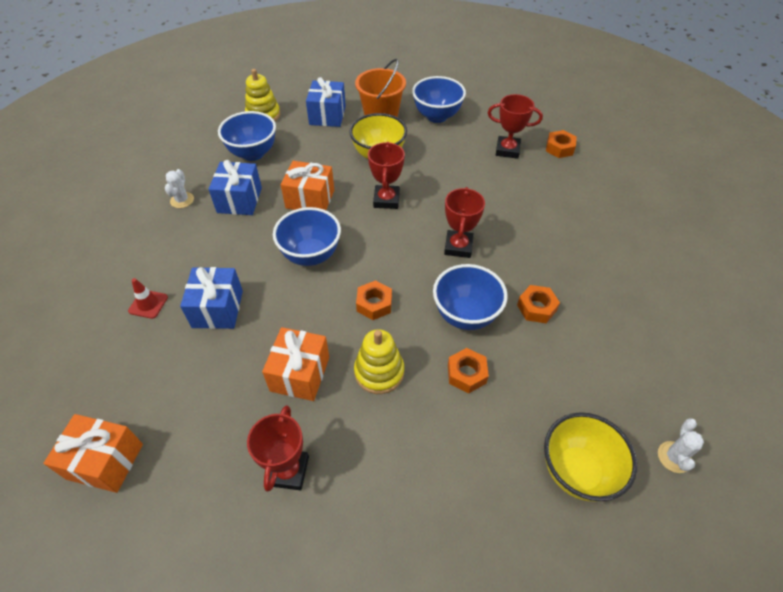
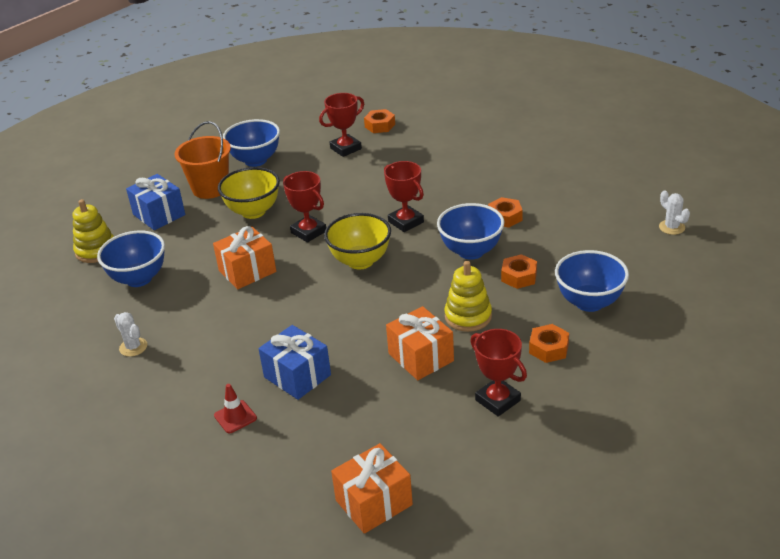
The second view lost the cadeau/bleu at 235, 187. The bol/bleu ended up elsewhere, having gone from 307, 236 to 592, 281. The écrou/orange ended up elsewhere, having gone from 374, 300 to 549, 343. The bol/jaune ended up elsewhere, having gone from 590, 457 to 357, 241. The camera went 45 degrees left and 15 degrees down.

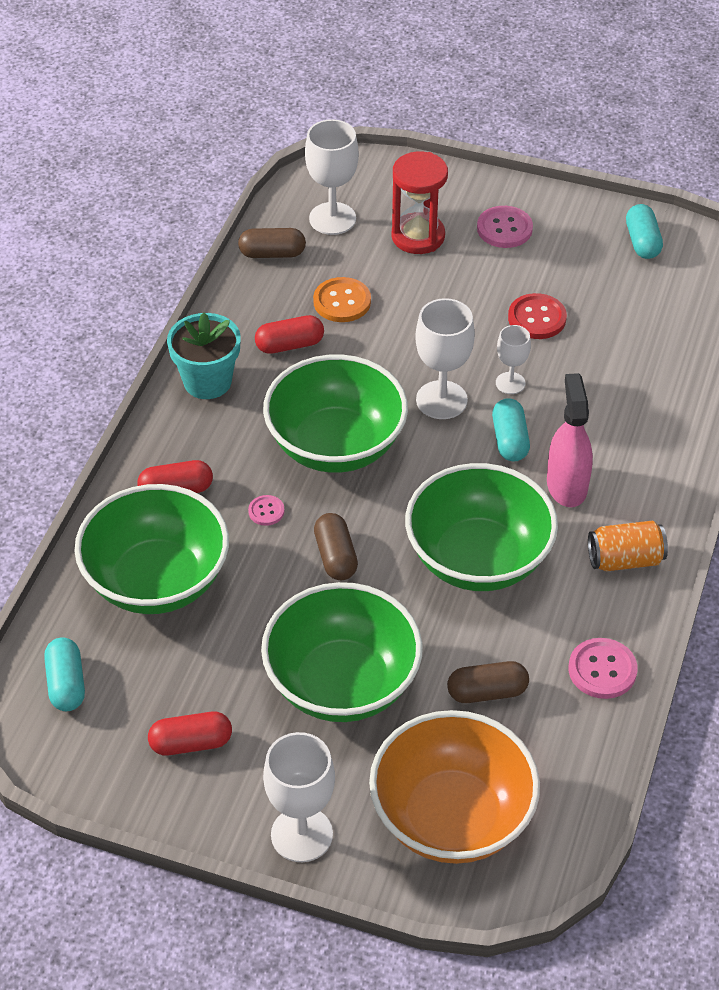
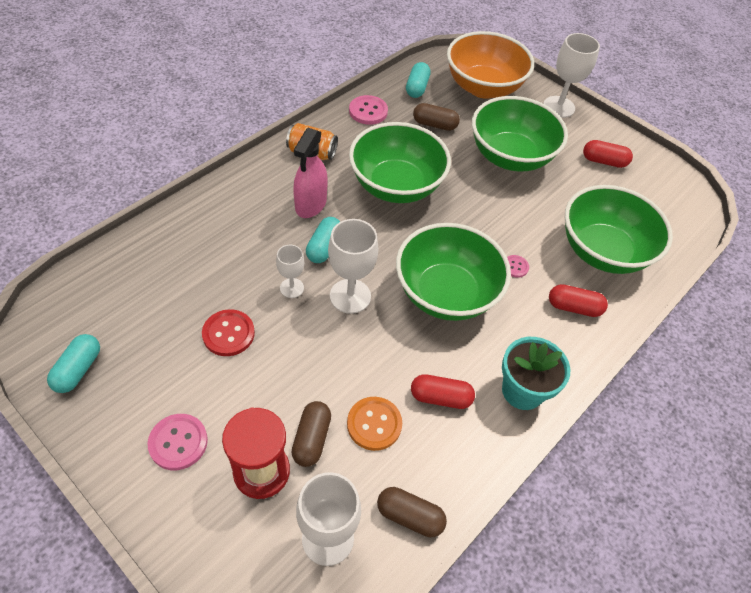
The gélule/marron ended up elsewhere, having gone from 336, 546 to 311, 434. The gélule/turquoise ended up elsewhere, having gone from 64, 674 to 418, 80. The camera went 160 degrees left and 5 degrees up.

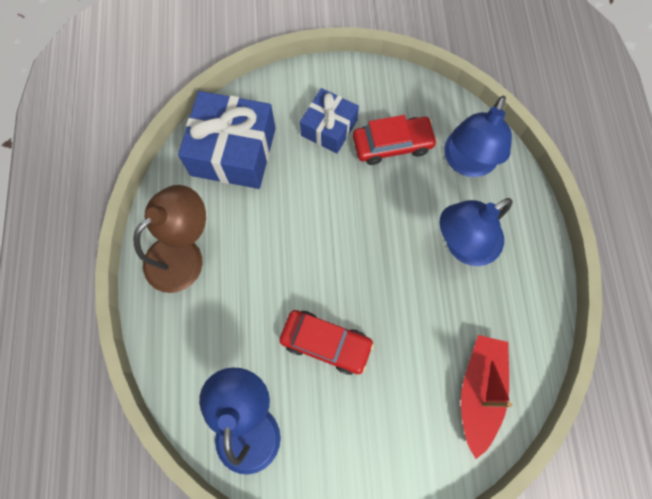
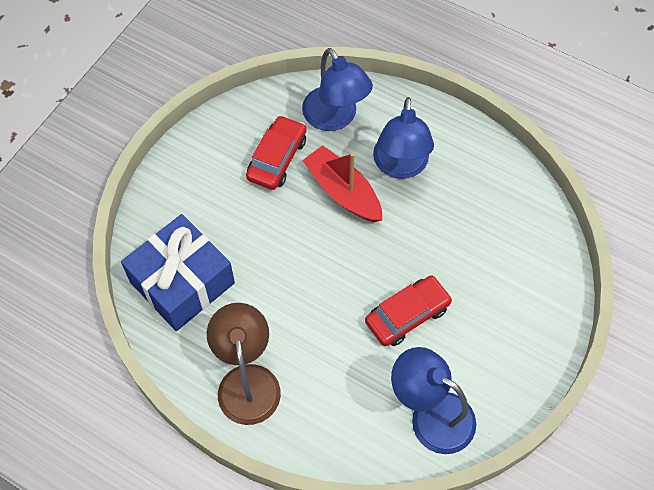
The second view lost the cadeau/bleu at 329, 121. The bateau/rouge ended up elsewhere, having gone from 486, 397 to 342, 183. The camera went 55 degrees left and 10 degrees down.

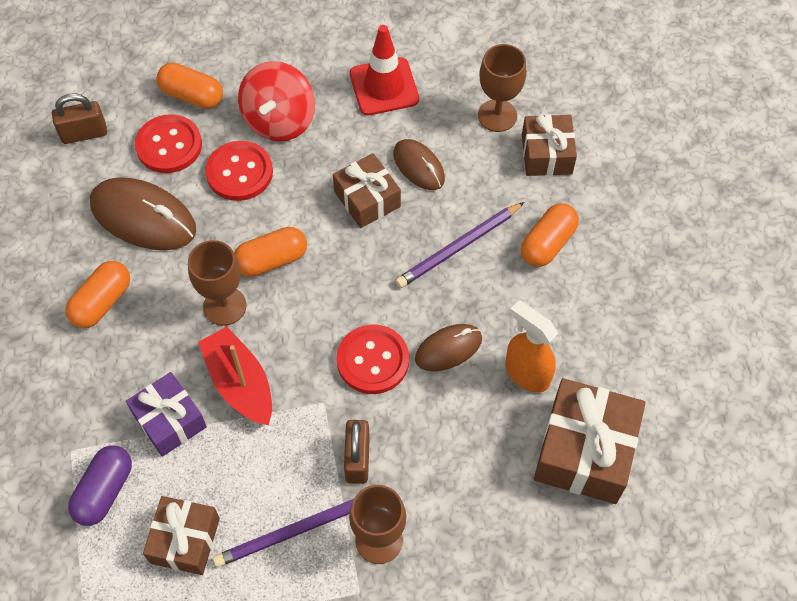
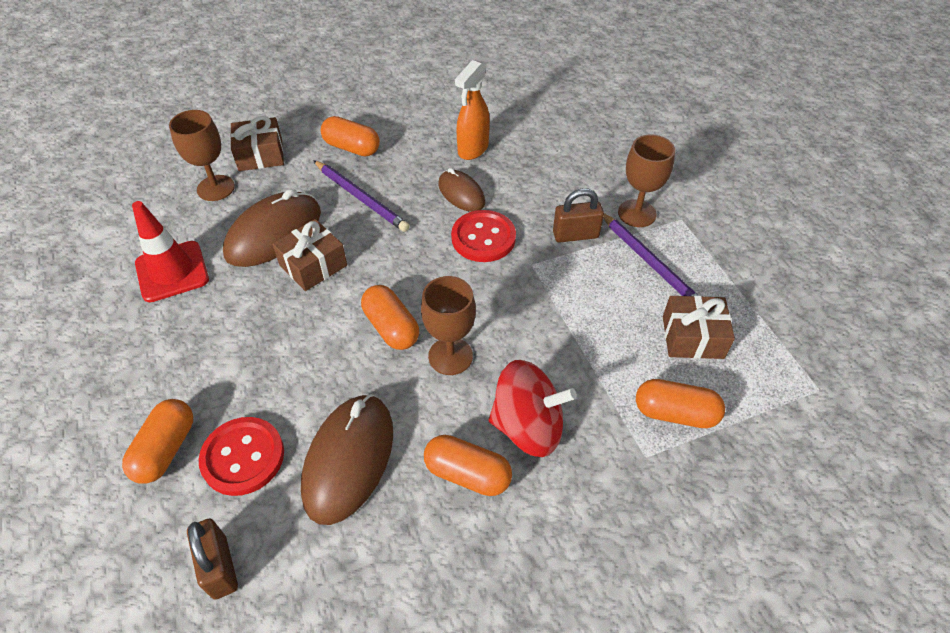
The toupie/rouge ended up elsewhere, having gone from 276, 101 to 533, 408. The size of the souris/marron at 419, 164 changed by a factor of 1.70. The second view lost the bouton/rouge at 239, 171. The second view lost the bateau/rouge at 235, 376. The second view lost the cadeau/violet at 166, 414. The second view lost the cadeau/marron at 589, 441. What was the gélule/violet at 100, 485 turned into the gélule/orange at 680, 403. The camera went 100 degrees left and 10 degrees down.

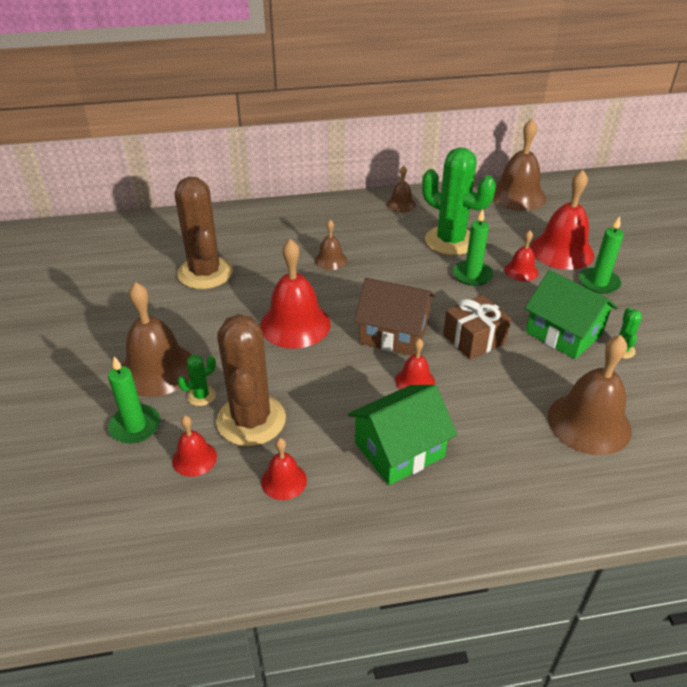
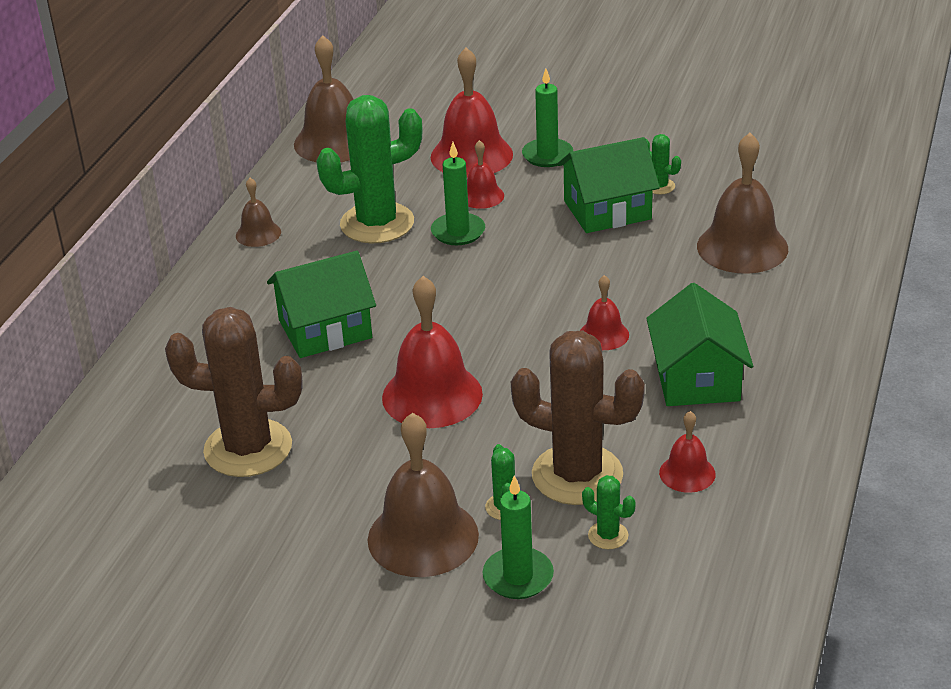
Where the cloche/marron stood at 330, 245, the maison/vert came to stand at 321, 304. The second view lost the maison/marron at 395, 317. The second view lost the cadeau/marron at 477, 327. Where the cloche/rouge stood at 194, 446, the cactus/vert came to stand at 609, 512. The camera went 60 degrees left and 5 degrees down.

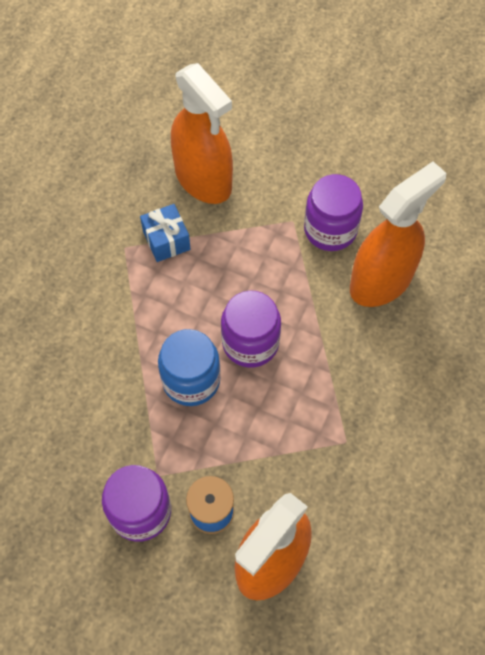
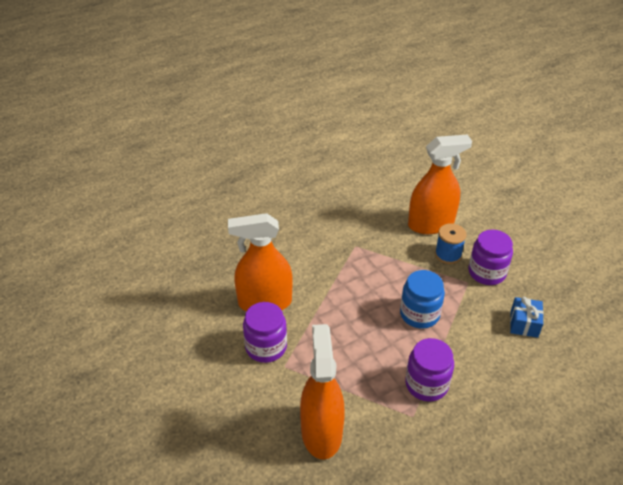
The cadeau/bleu ended up elsewhere, having gone from 165, 233 to 527, 317. The bocal/violet ended up elsewhere, having gone from 251, 329 to 429, 370. The camera went 145 degrees left and 20 degrees down.

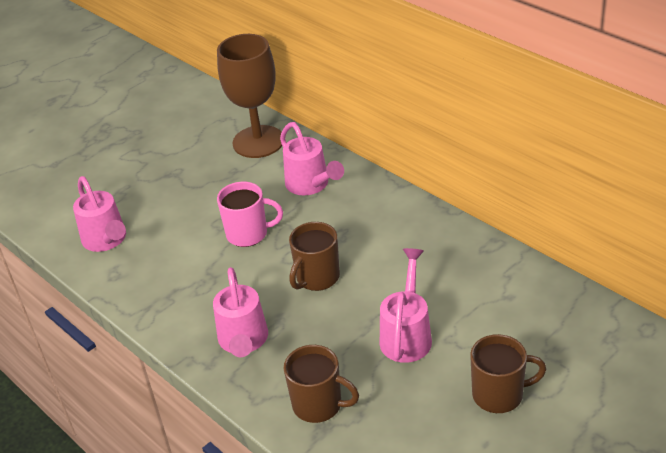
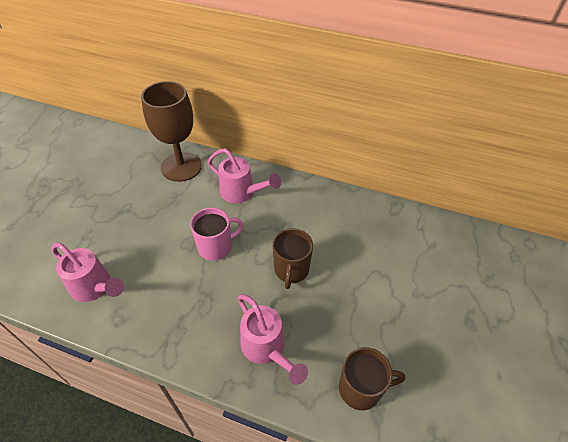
The second view lost the arrosoir/rose at 406, 305. The second view lost the tasse/marron at 508, 373. The camera went 30 degrees left and 10 degrees up.

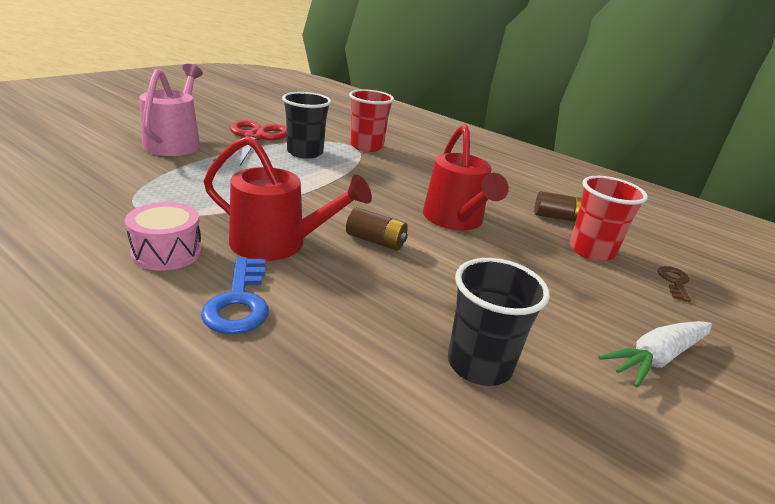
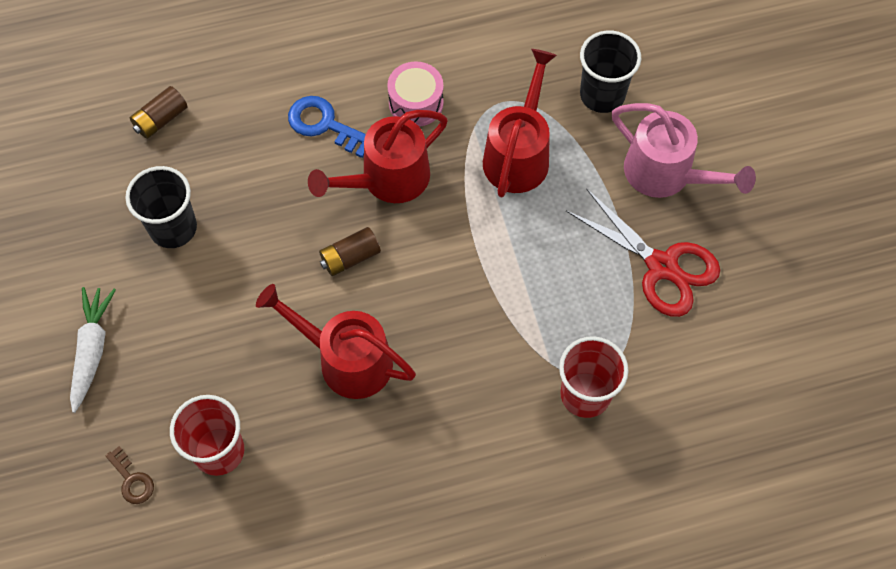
The gobelet/noir ended up elsewhere, having gone from 306, 125 to 610, 72. The pile/marron ended up elsewhere, having gone from 558, 206 to 159, 112. The second view gained the arrosoir/rouge at 520, 123. The camera went 130 degrees right and 35 degrees up.

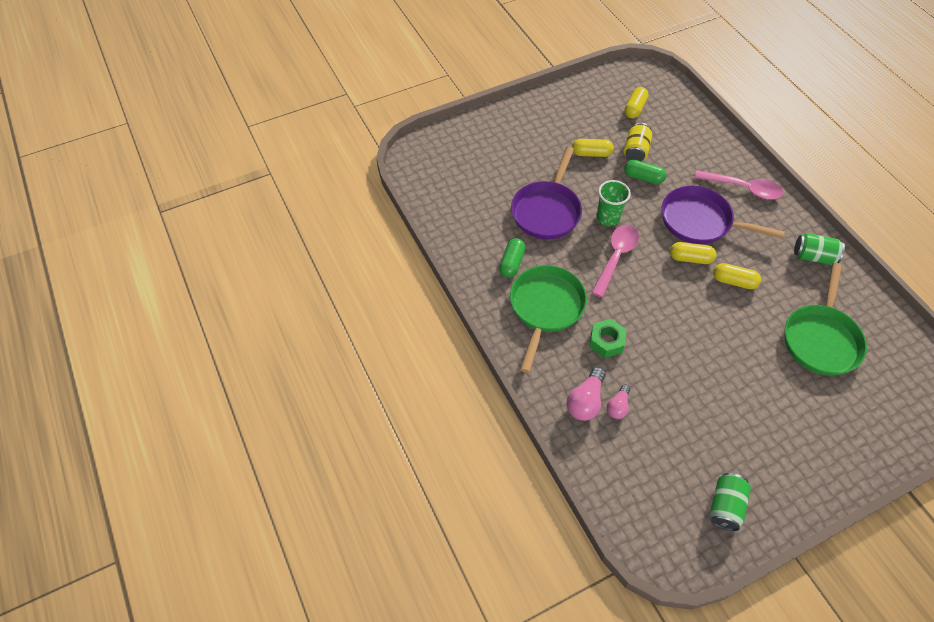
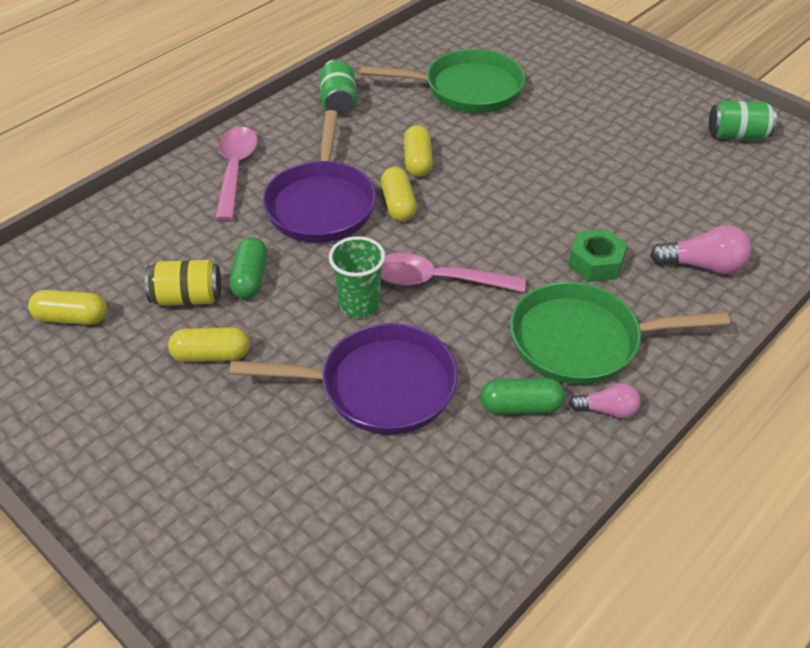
The gélule/jaune at 593, 148 ended up facing another way, 75 degrees counterclockwise from before. The ampoule/rose ended up elsewhere, having gone from 618, 401 to 605, 401. The camera went 110 degrees left and 10 degrees down.

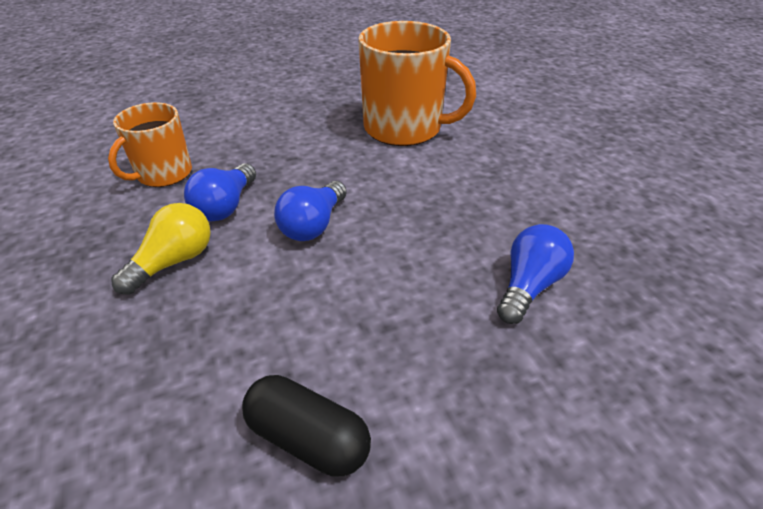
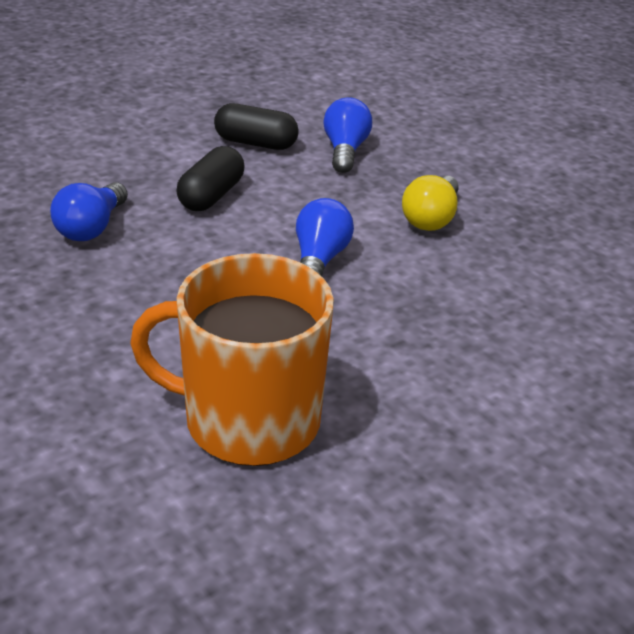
The second view lost the tasse/orange at 150, 144. The ampoule/bleu ended up elsewhere, having gone from 220, 192 to 347, 135. The second view gained the gélule/noir at 210, 178. The camera went 165 degrees right and 5 degrees down.

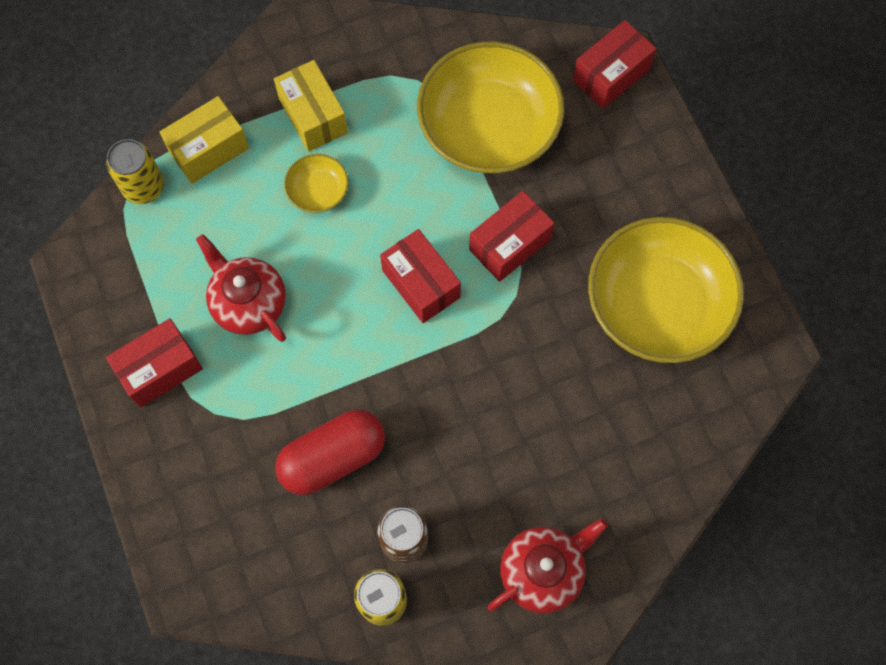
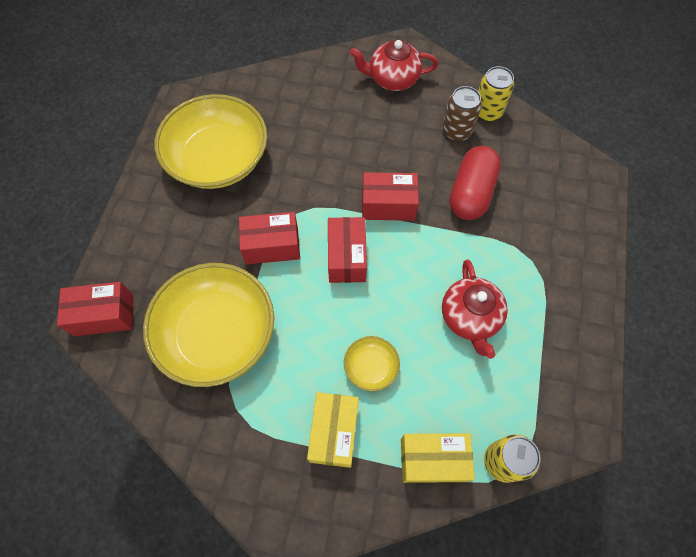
The boîte/rouge ended up elsewhere, having gone from 154, 363 to 390, 196. The gélule/rouge at 330, 452 ended up facing another way, 75 degrees counterclockwise from before. The camera went 145 degrees left and 5 degrees down.

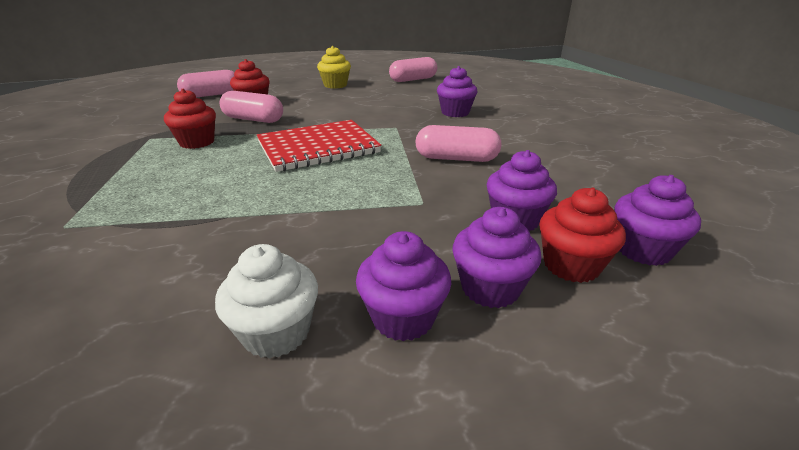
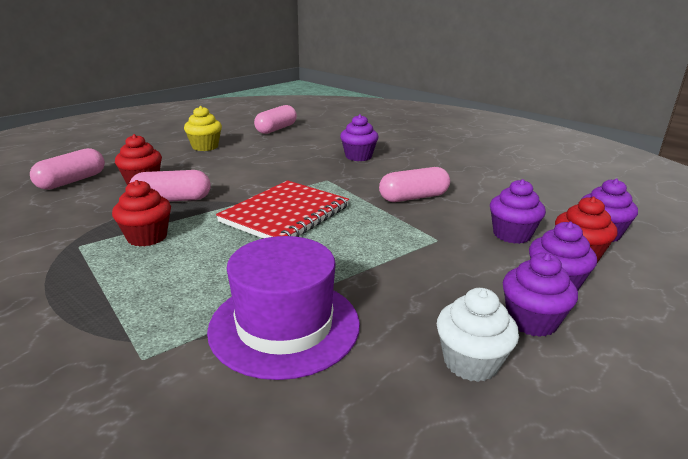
The second view gained the chapeau/violet at 283, 308. The camera went 30 degrees left and 5 degrees down.

